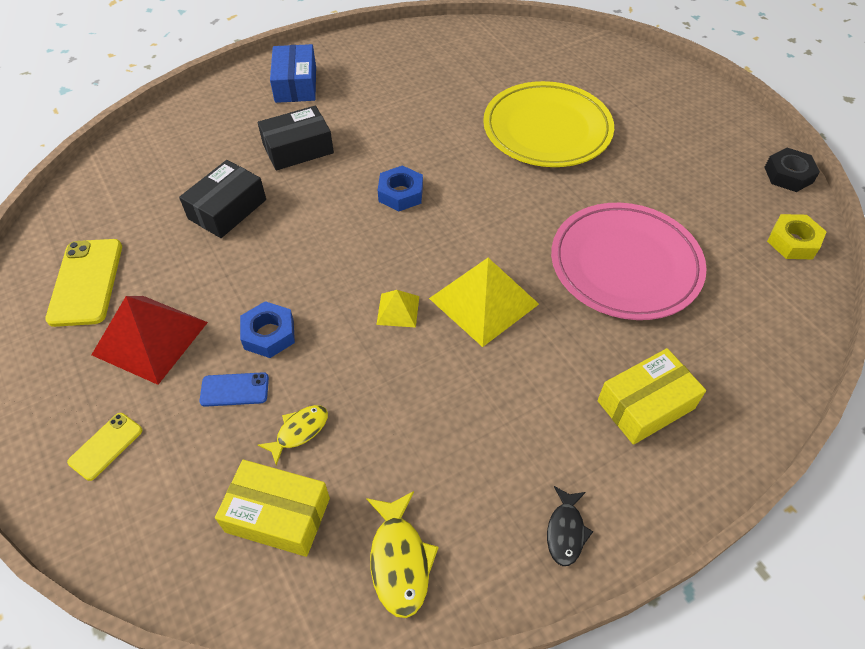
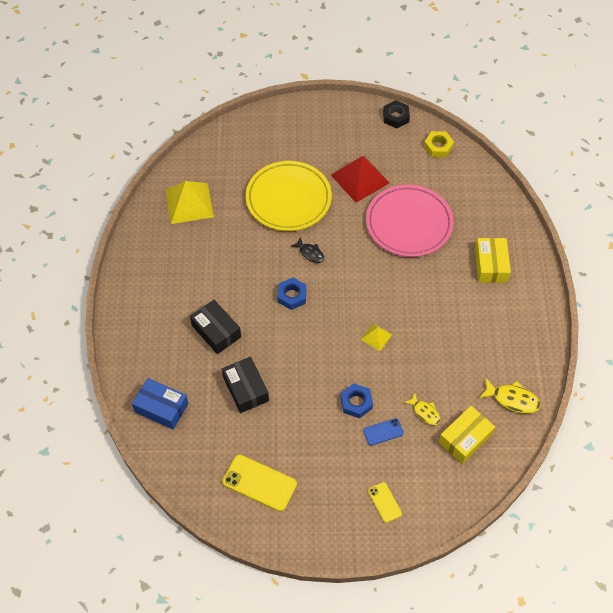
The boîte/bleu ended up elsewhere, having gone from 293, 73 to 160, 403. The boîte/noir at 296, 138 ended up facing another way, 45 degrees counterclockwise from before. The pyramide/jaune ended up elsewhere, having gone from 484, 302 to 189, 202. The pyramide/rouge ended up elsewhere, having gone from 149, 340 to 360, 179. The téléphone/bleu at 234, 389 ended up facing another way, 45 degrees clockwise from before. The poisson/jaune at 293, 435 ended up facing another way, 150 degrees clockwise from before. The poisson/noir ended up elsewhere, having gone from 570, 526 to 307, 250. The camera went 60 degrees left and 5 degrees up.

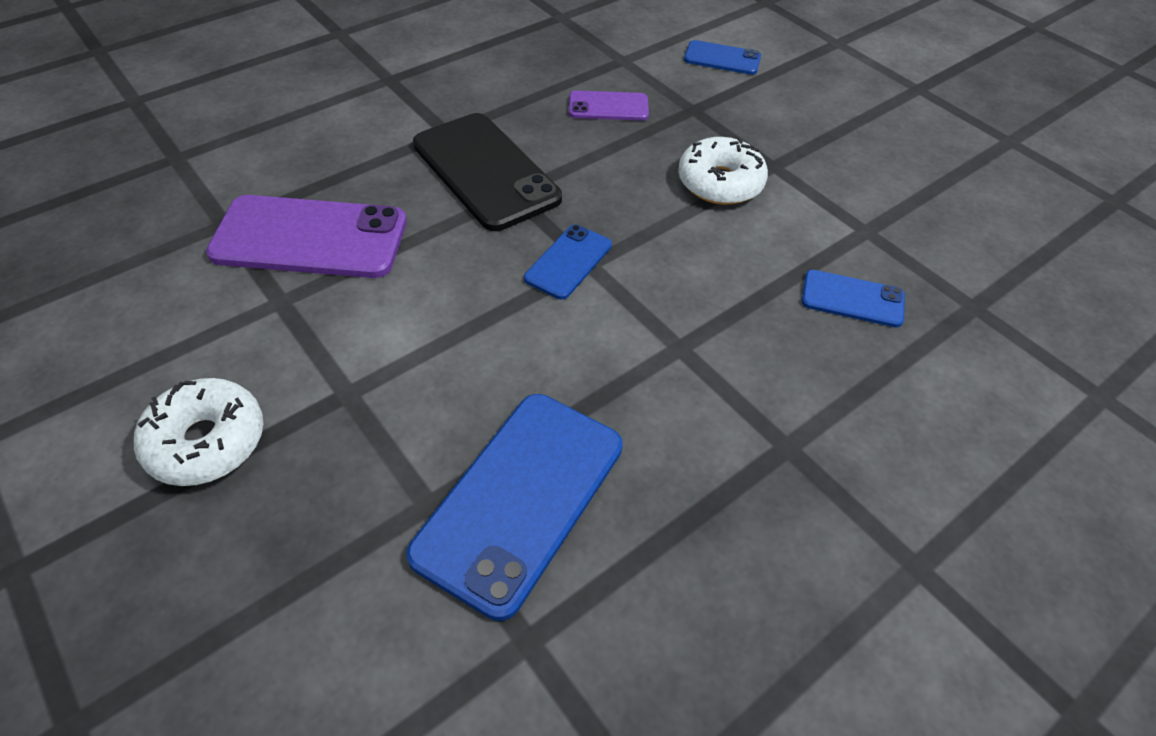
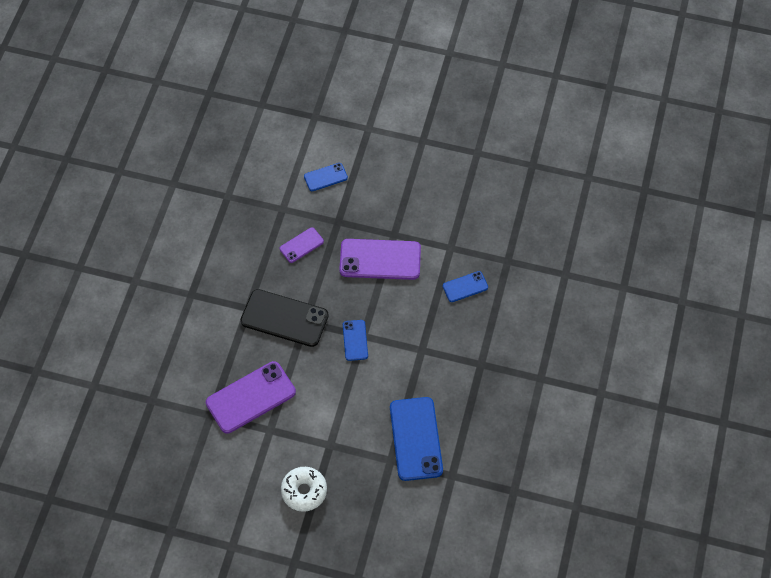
Where the beignet/blanc stood at 723, 171, the téléphone/violet came to stand at 380, 259. The camera went 35 degrees left and 10 degrees up.

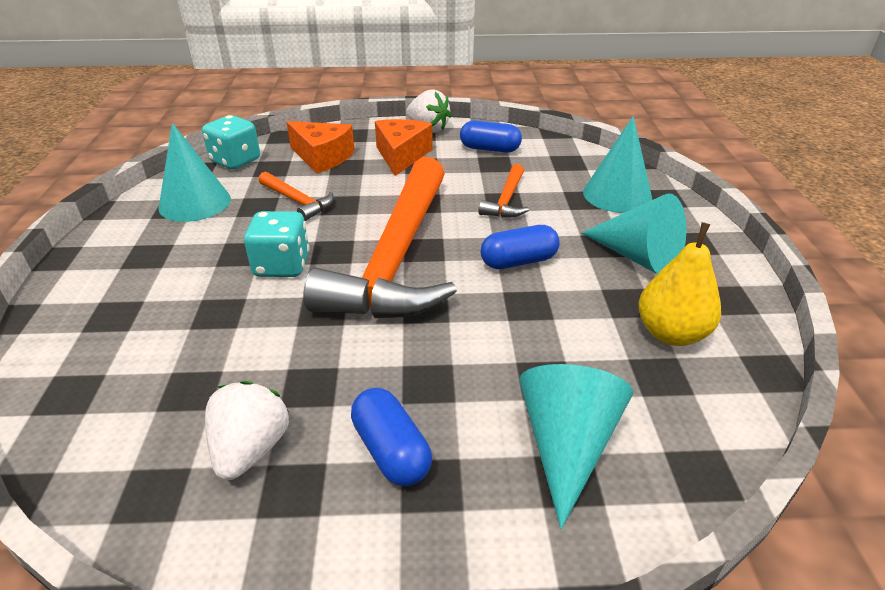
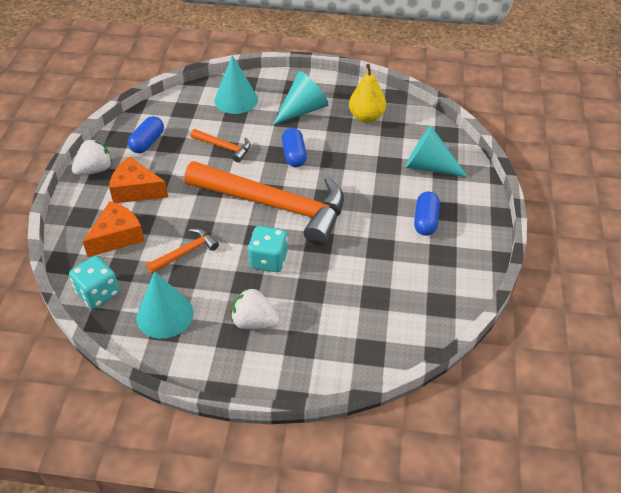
The fraise/blanc ended up elsewhere, having gone from 247, 430 to 255, 308. The gélule/bleu at 391, 437 ended up facing another way, 60 degrees counterclockwise from before. The camera went 80 degrees left and 10 degrees up.

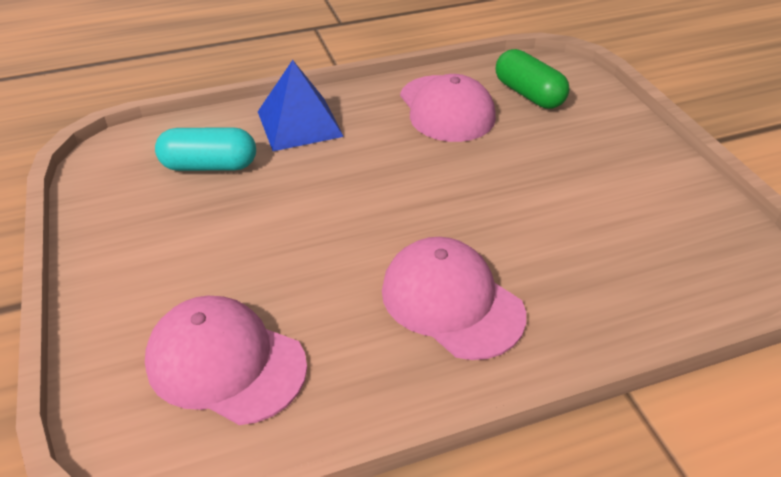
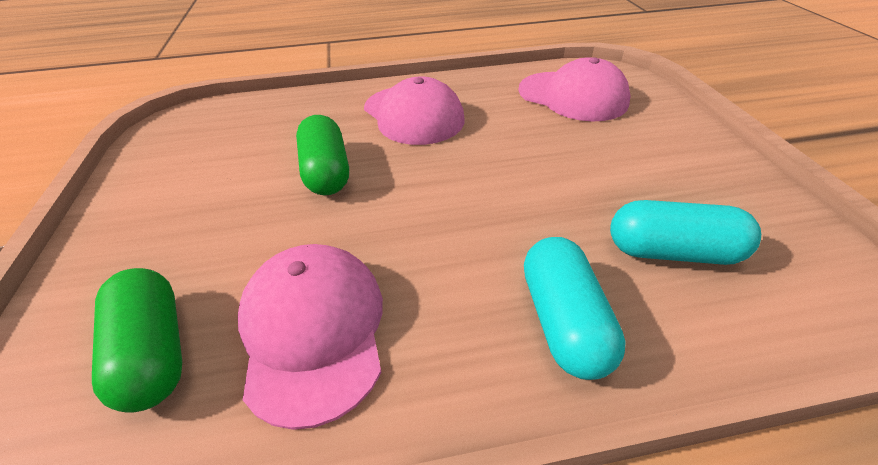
Where the pyramide/bleu stood at 301, 105, the gélule/turquoise came to stand at 575, 308. The second view gained the gélule/vert at 322, 155. The camera went 170 degrees left and 0 degrees up.

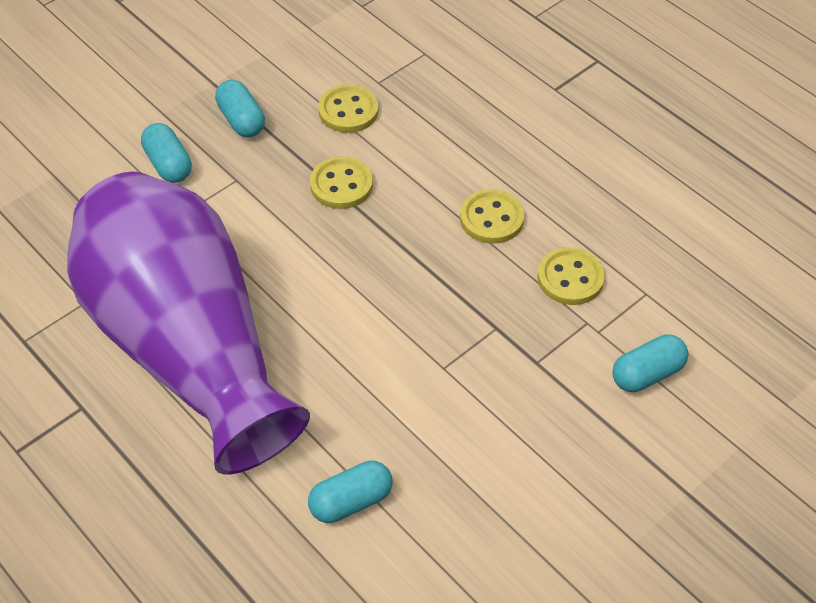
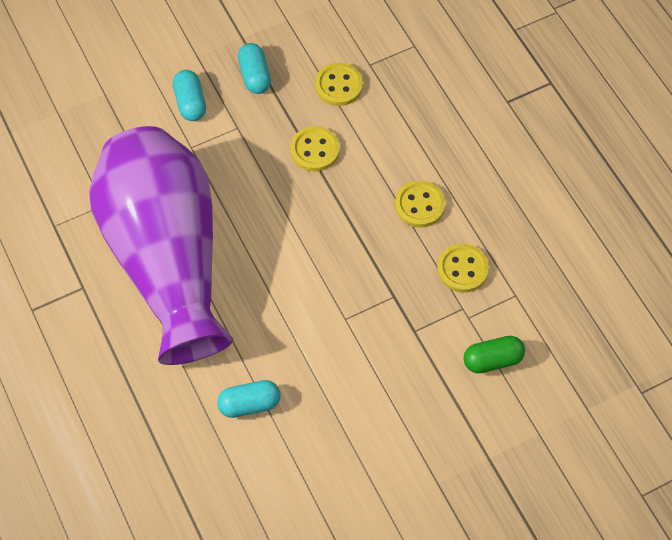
What was the gélule/turquoise at 650, 363 turned into the gélule/vert at 494, 354. The camera went 15 degrees right and 10 degrees up.

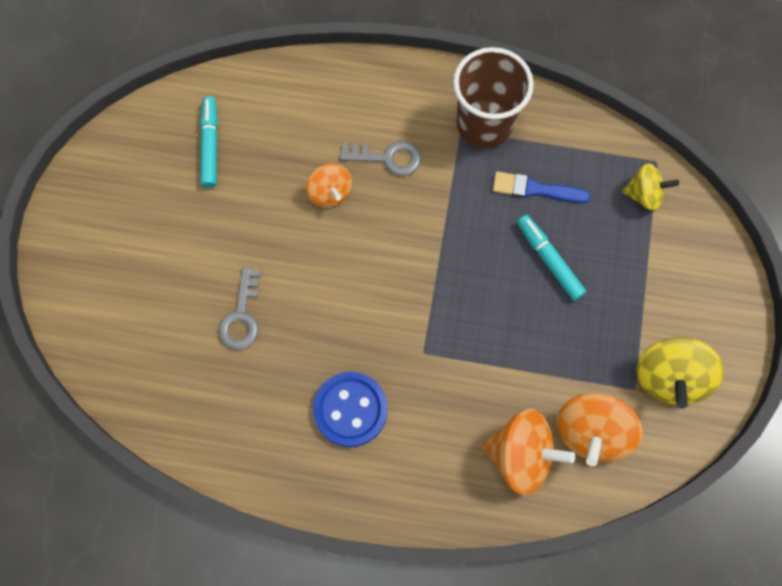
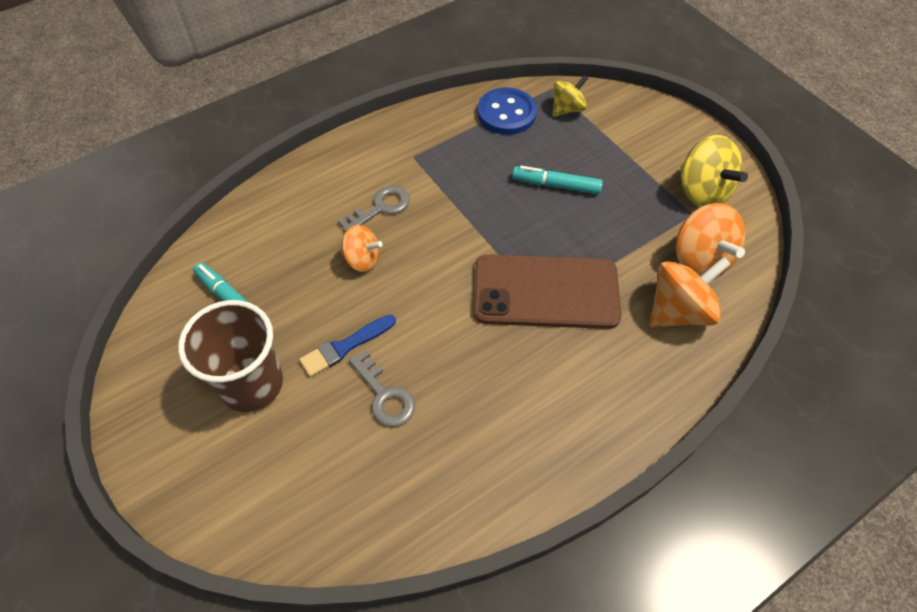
The gobelet/marron ended up elsewhere, having gone from 493, 97 to 230, 356. The pinceau/bleu ended up elsewhere, having gone from 542, 187 to 347, 345. The bouton/bleu ended up elsewhere, having gone from 350, 409 to 507, 111. The second view gained the téléphone/marron at 547, 291. The camera went 45 degrees left and 15 degrees down.

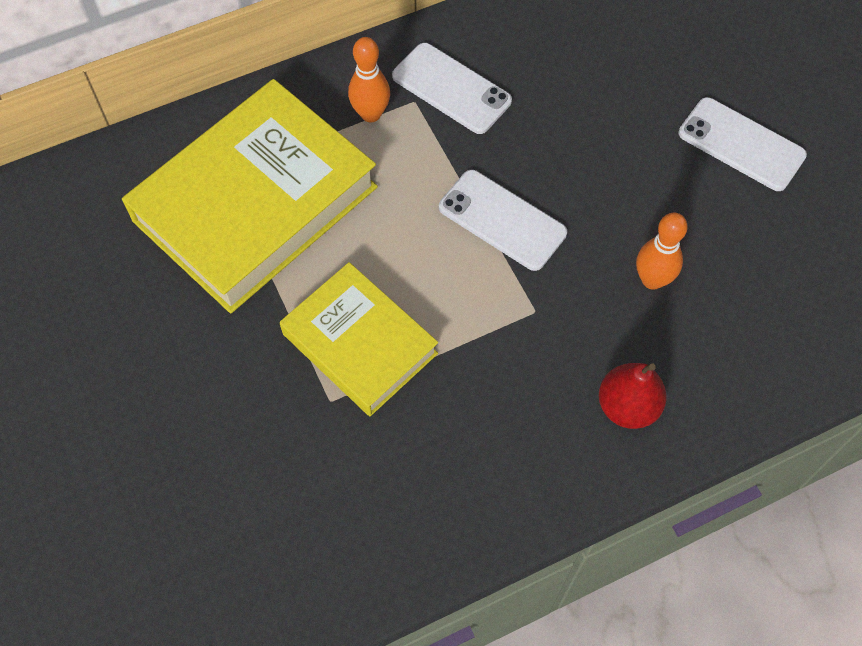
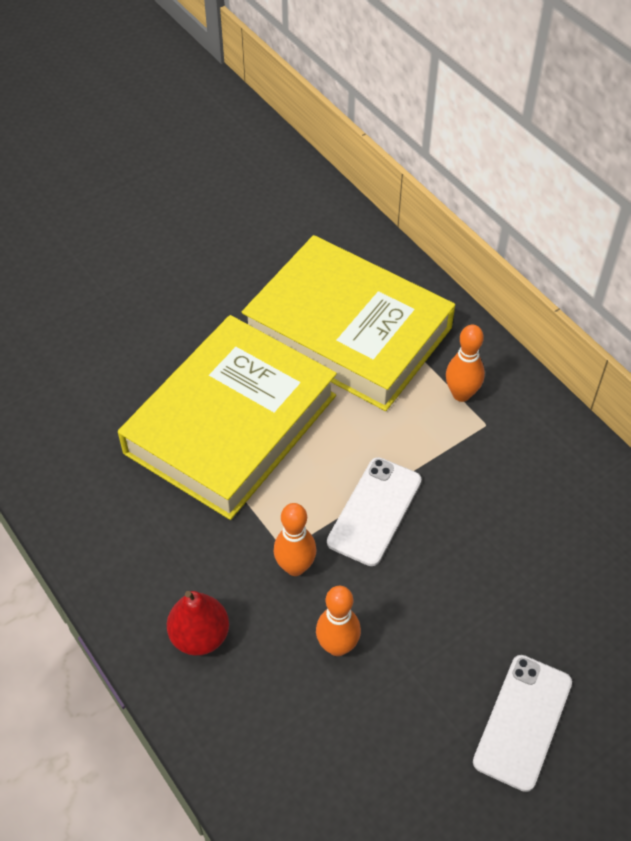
The second view lost the téléphone/blanc at 452, 88. The size of the livre/jaune at 359, 339 changed by a factor of 1.66. The second view gained the quille/orange at 295, 539. The camera went 80 degrees right and 10 degrees down.

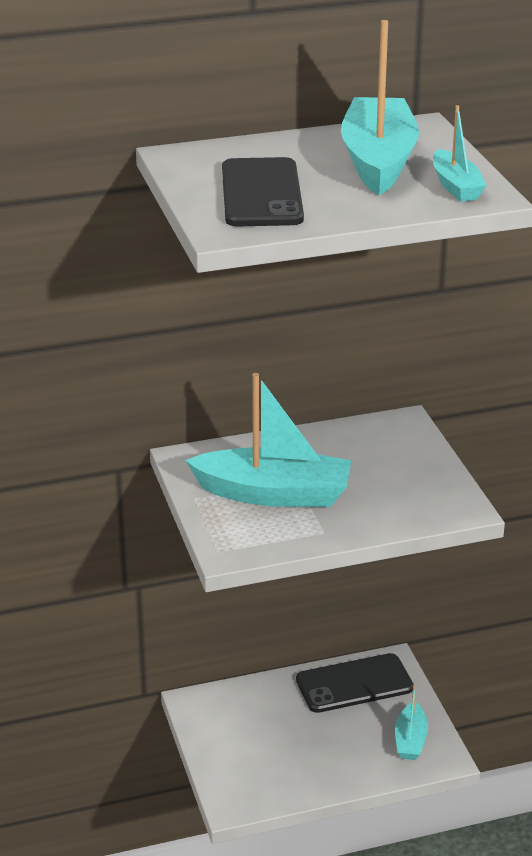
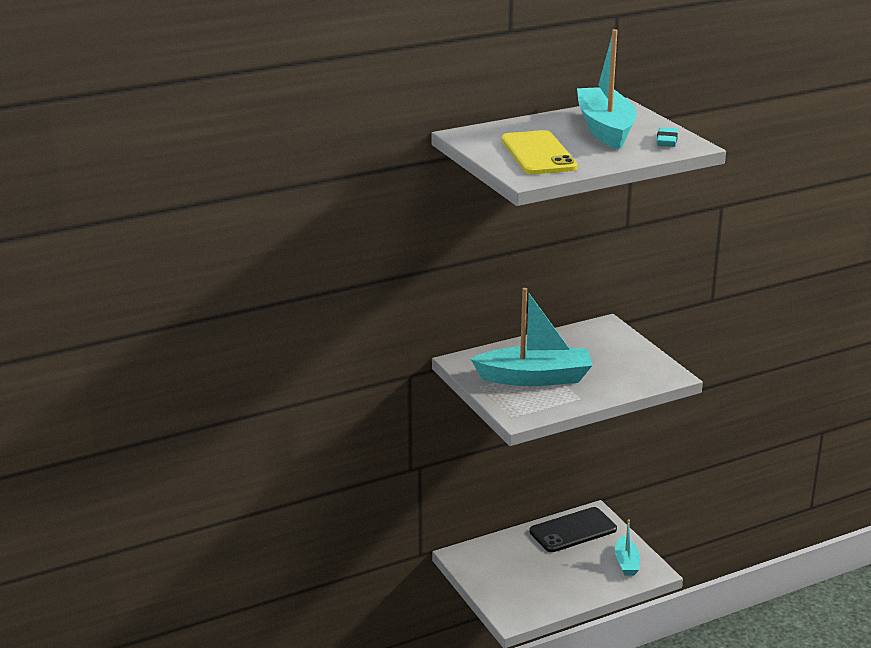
Where the bateau/turquoise stood at 460, 153, the gomme/turquoise came to stand at 667, 137. What was the téléphone/noir at 263, 191 turned into the téléphone/jaune at 539, 152. The camera went 10 degrees left and 5 degrees down.

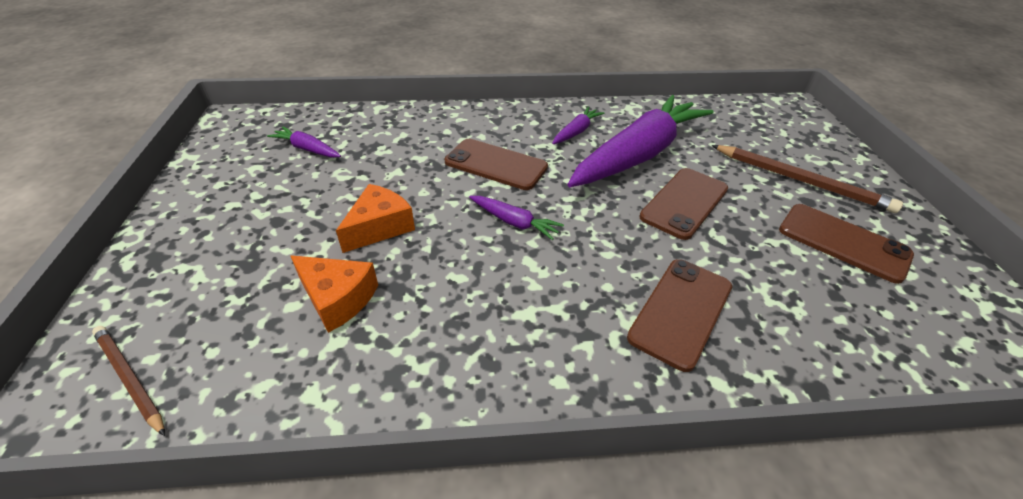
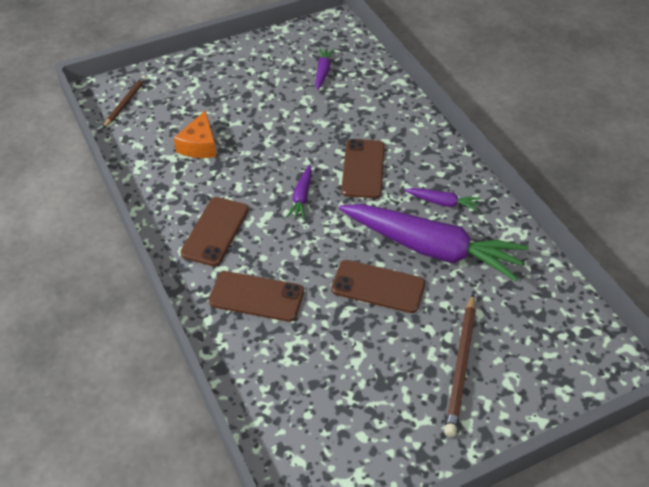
The second view lost the fromage/orange at 375, 218. The téléphone/marron ended up elsewhere, having gone from 846, 244 to 214, 231. The camera went 70 degrees right and 5 degrees up.

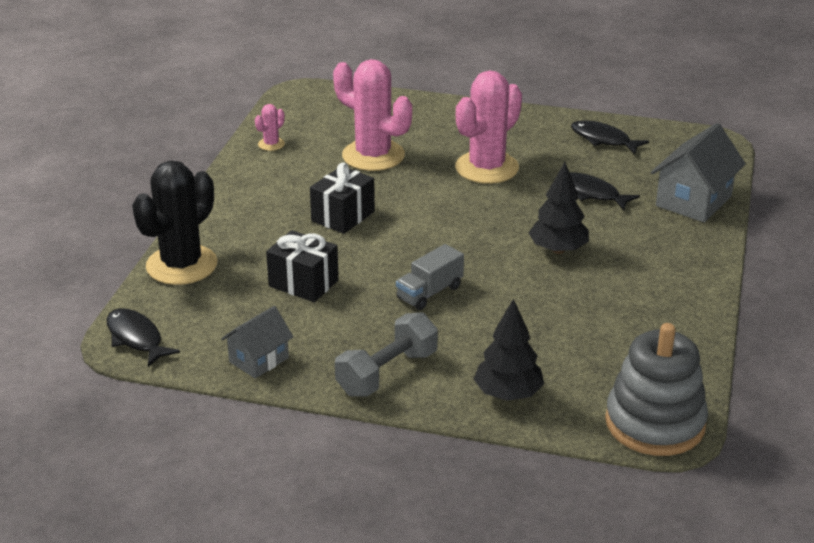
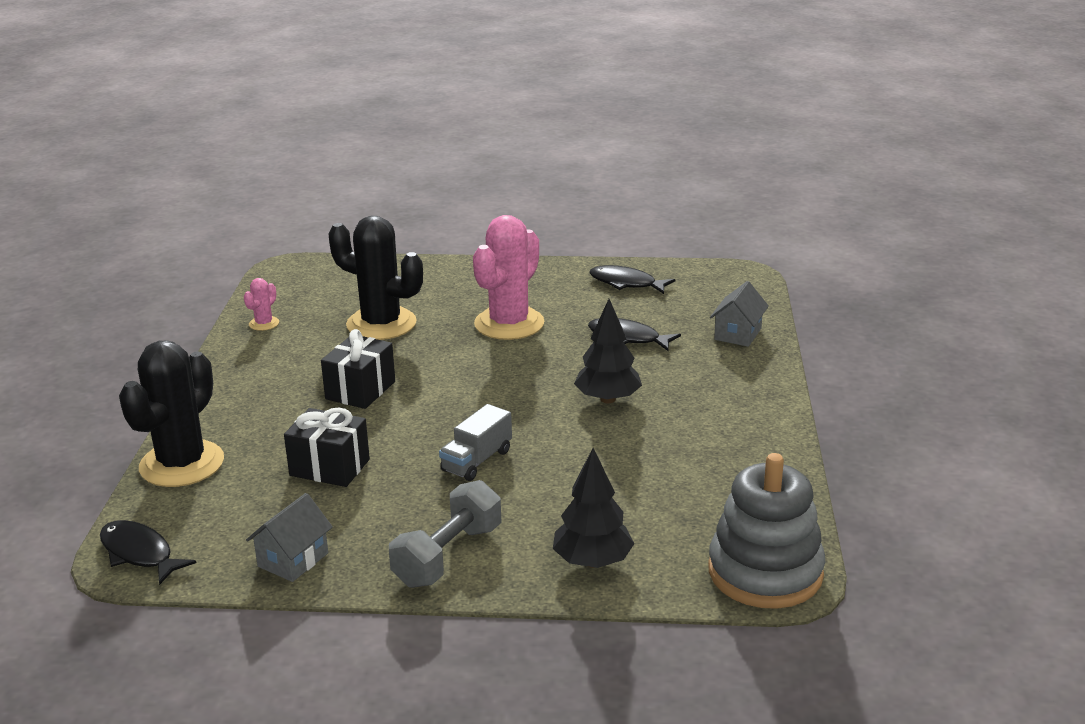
What was the cactus/rose at 372, 115 turned into the cactus/noir at 375, 278. The size of the maison/gris at 698, 173 changed by a factor of 0.62. The camera went 10 degrees left and 5 degrees down.

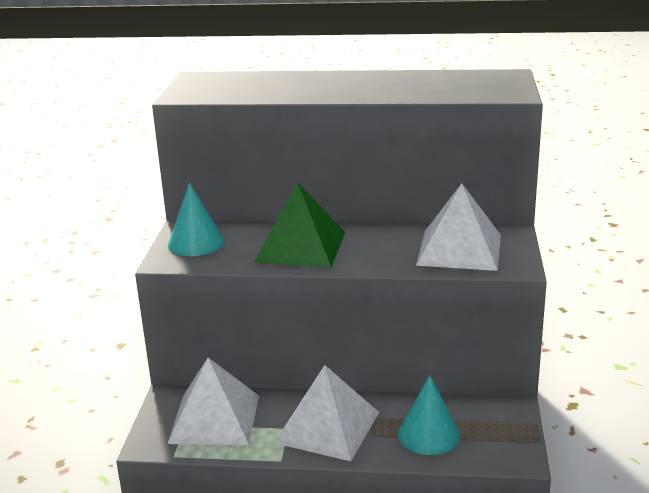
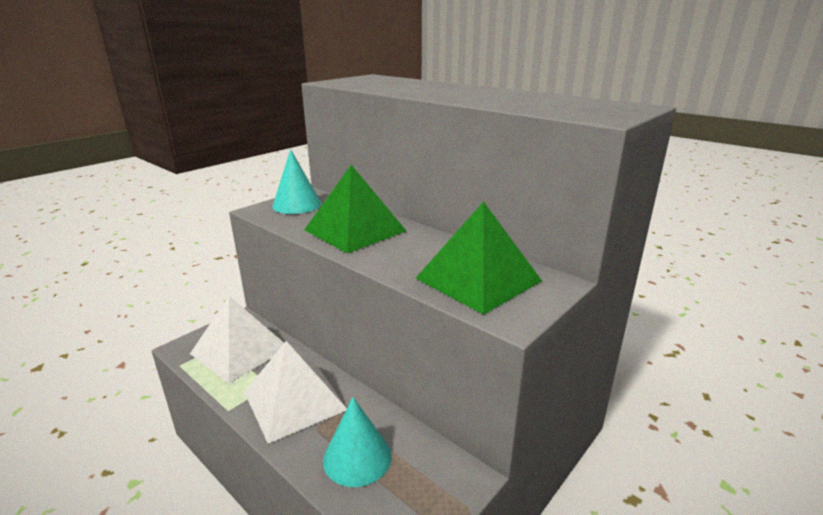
What was the pyramide/blanc at 458, 227 turned into the pyramide/vert at 479, 258. The camera went 35 degrees right and 0 degrees up.

